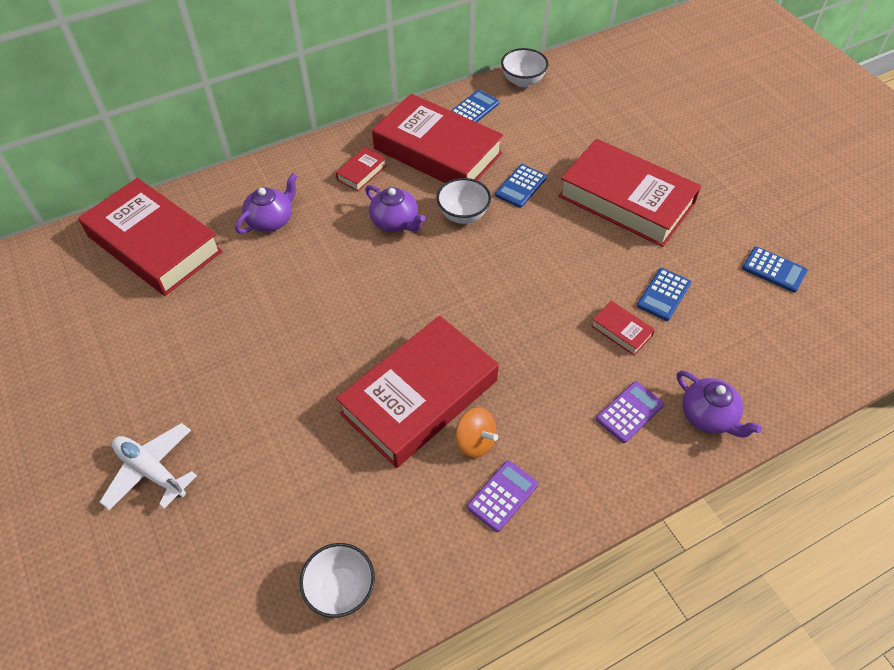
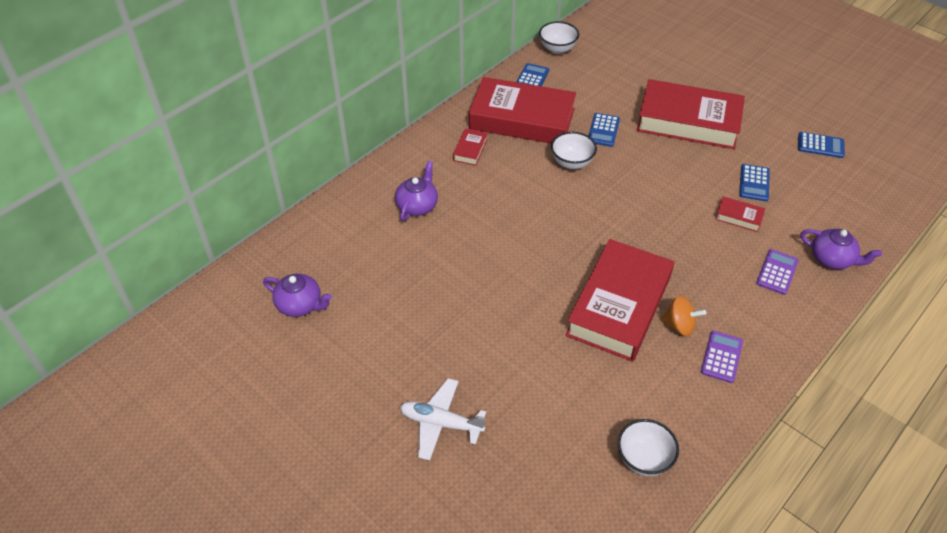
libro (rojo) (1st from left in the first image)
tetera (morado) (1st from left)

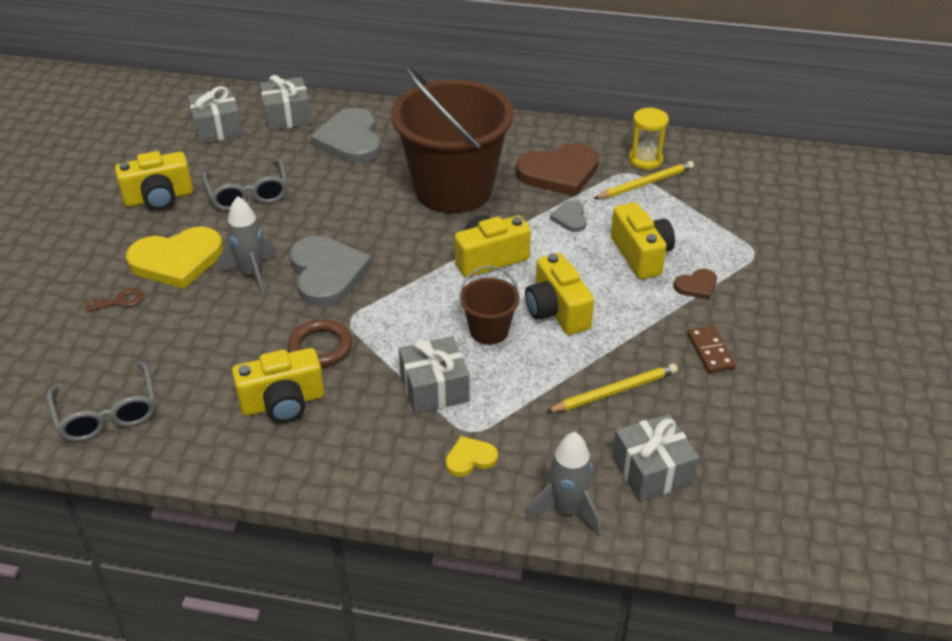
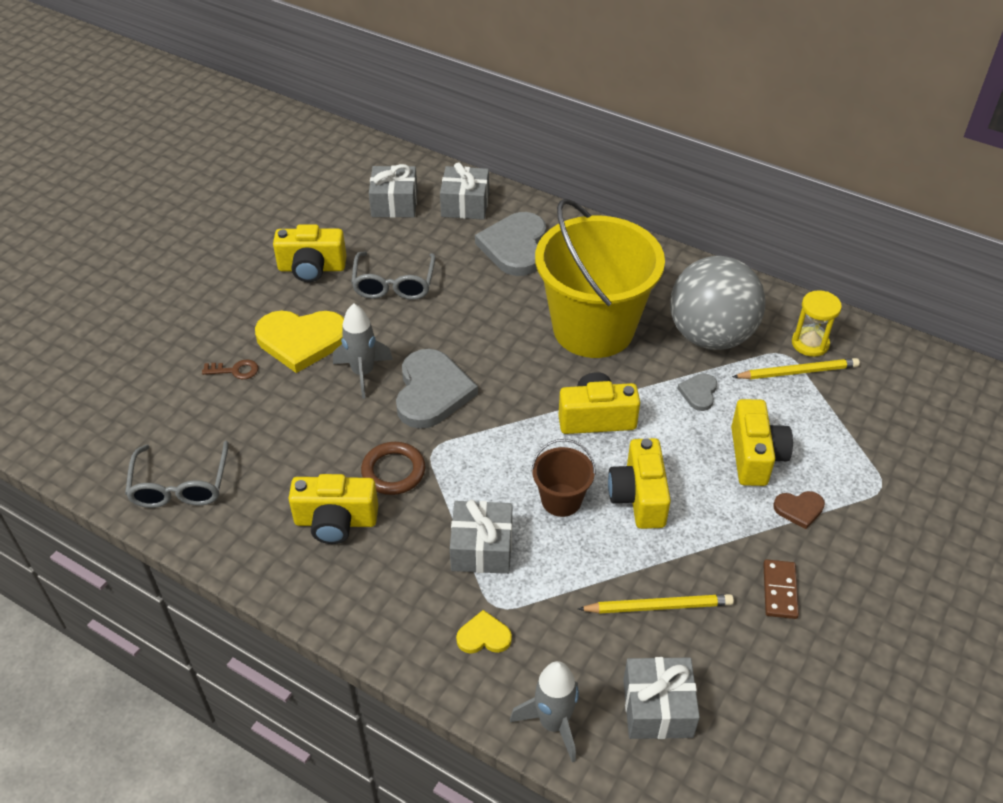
balde (amarillo)
pelota (gris)

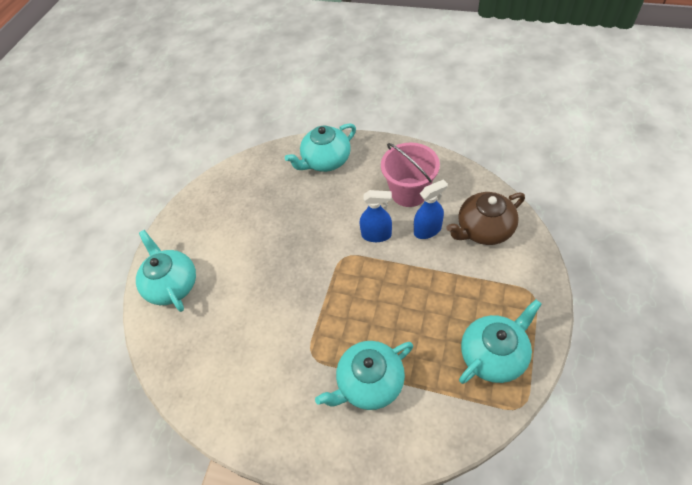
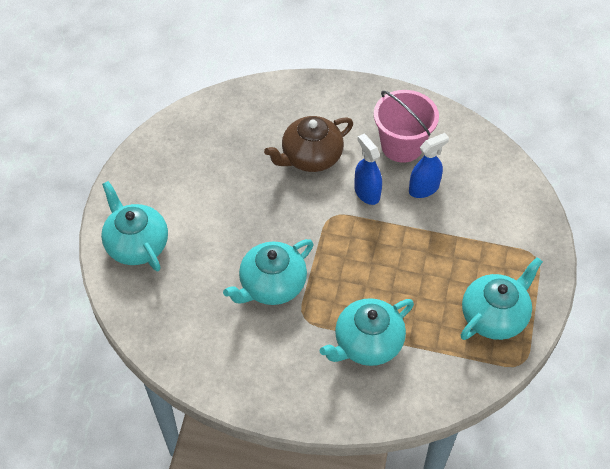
tetera (turquesa) (2nd from left)
pulverizador (azul) (1st from left)
tetera (marrón)

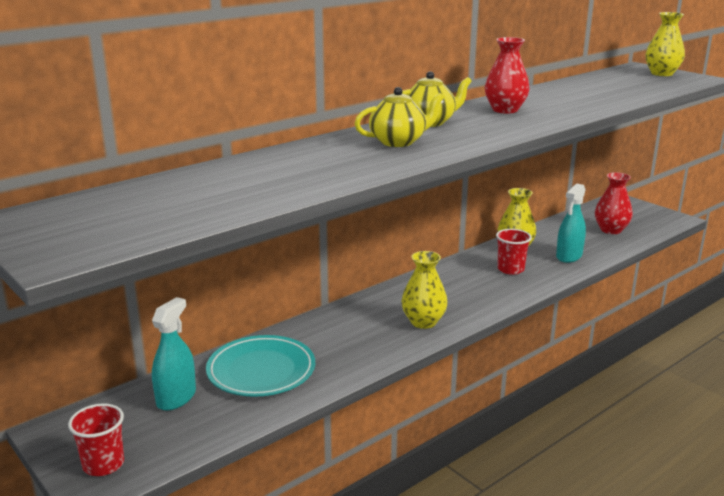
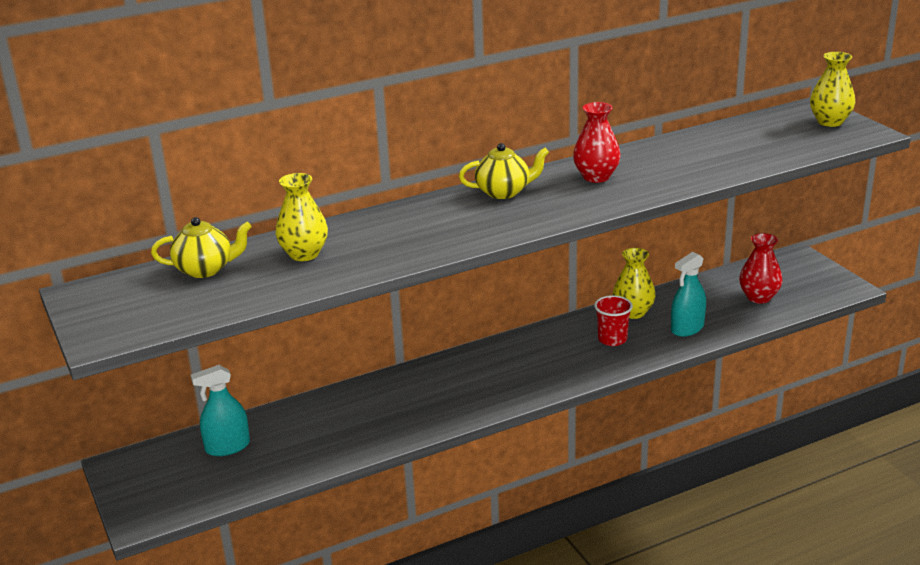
vaso (rojo) (1st from left in the first image)
pulverizador (turquesa) (1st from left)
plato (turquesa)
tetera (amarillo) (1st from left)
florero (amarillo) (1st from left)

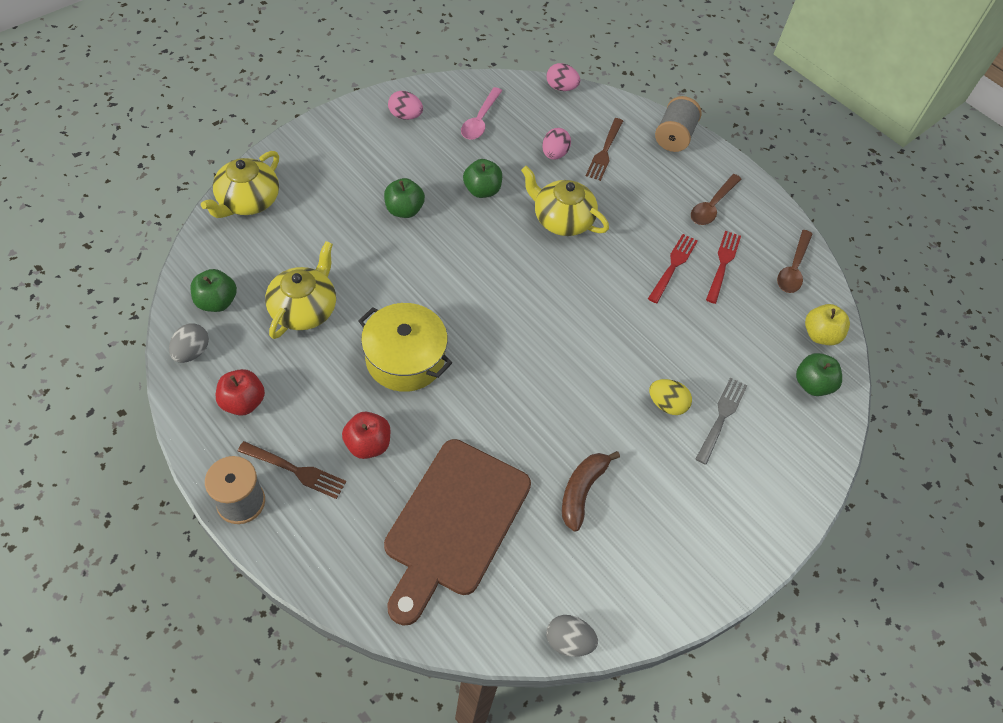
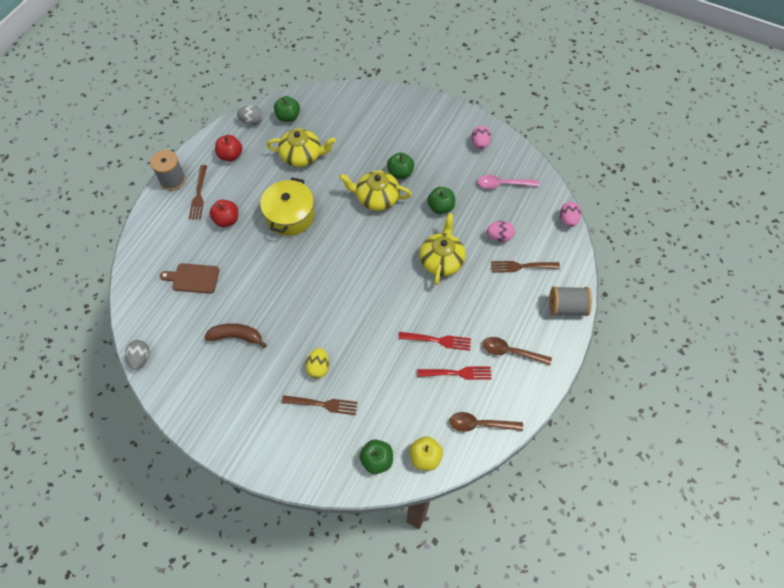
tetera (amarillo) (2nd from left)
tabla de cortar (marrón)
tenedor (marrón) (2nd from left)

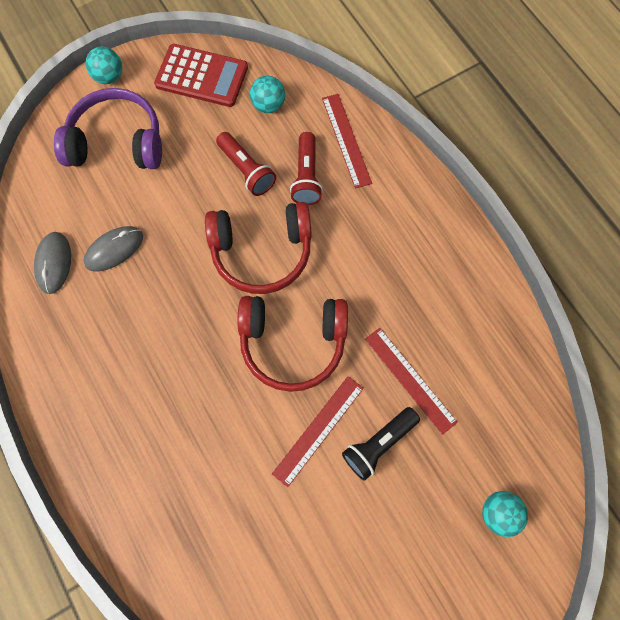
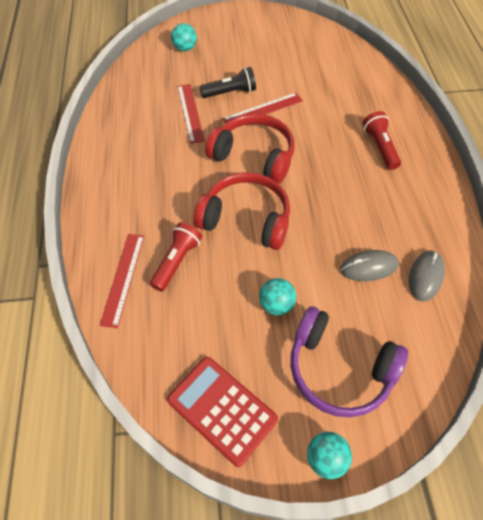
lámpara de mano (rojo) (2nd from left)
pelota (turquesa) (2nd from left)

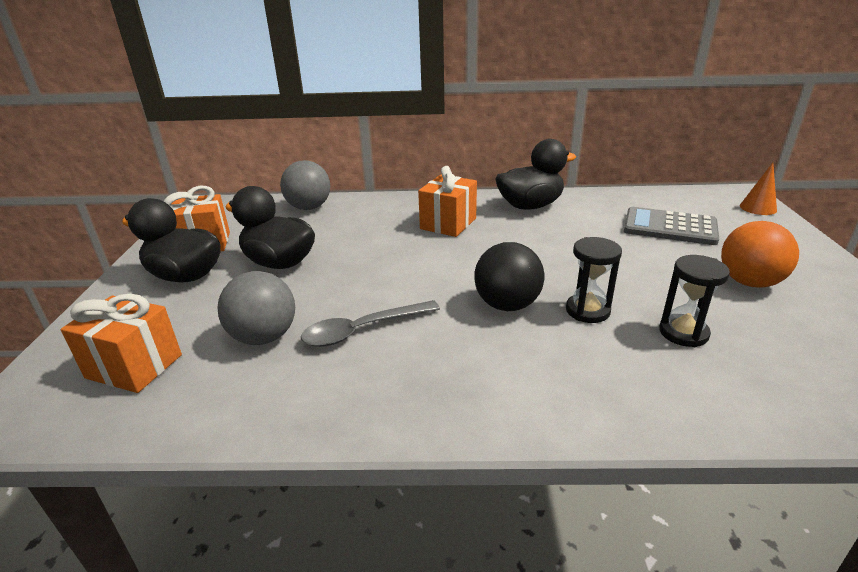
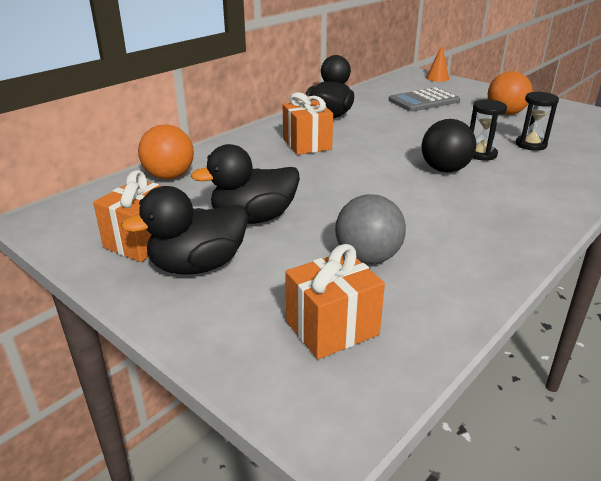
pelota (naranja) (1st from left)
cuchara (gris)

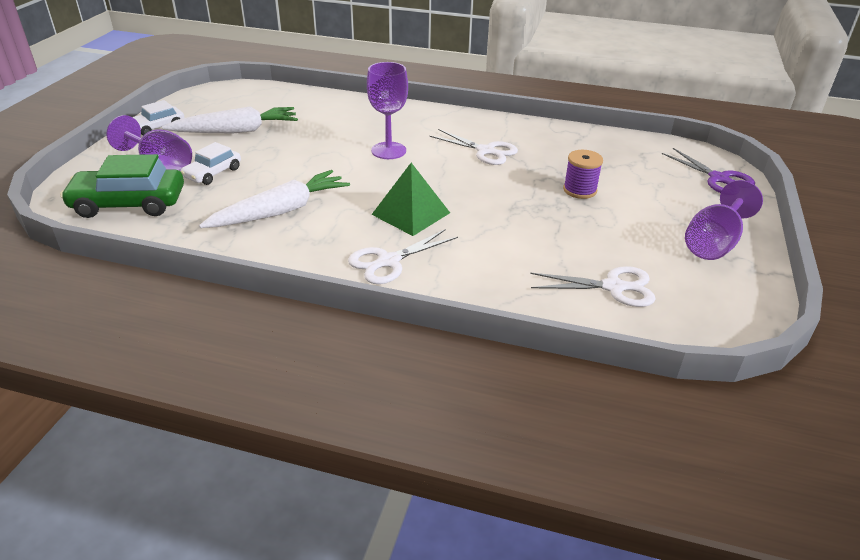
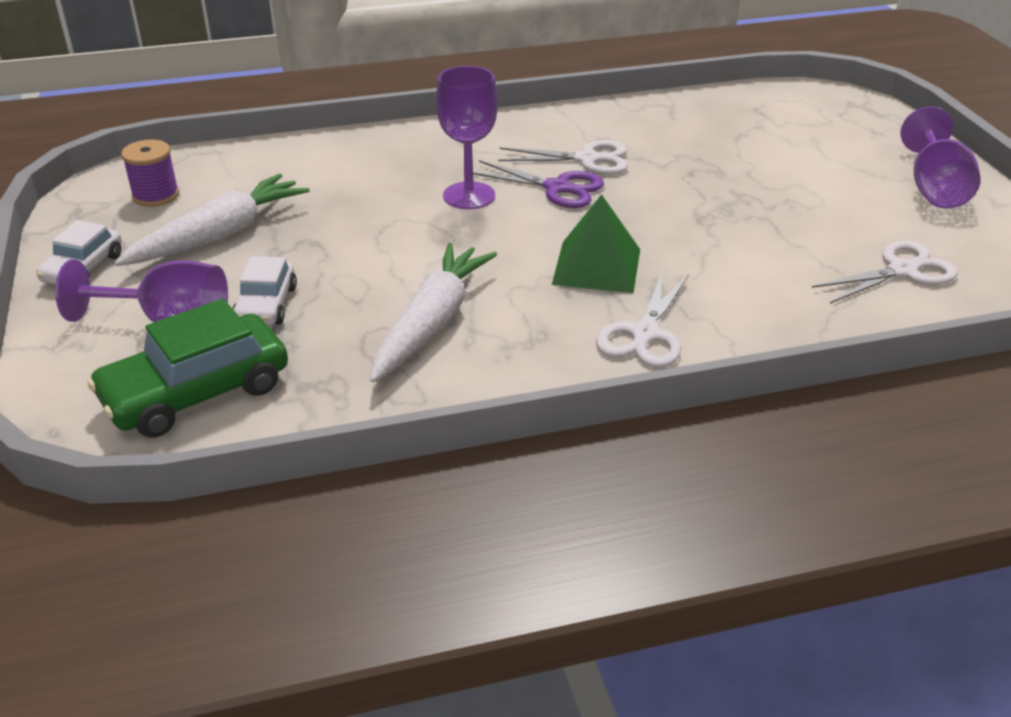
carrete (morado)
tijeras (morado)

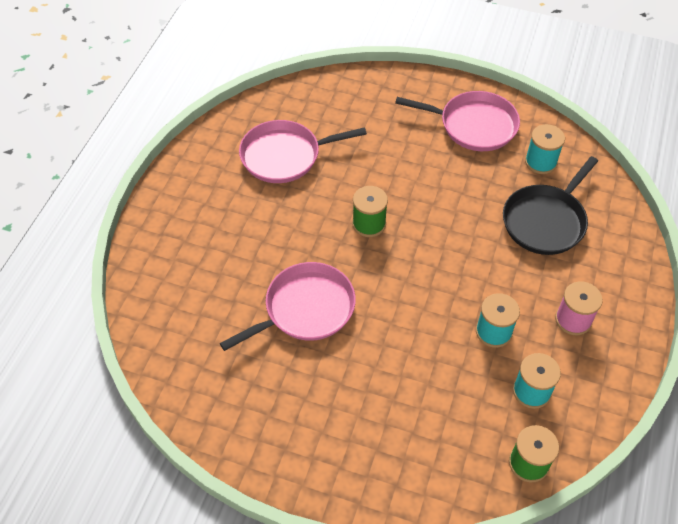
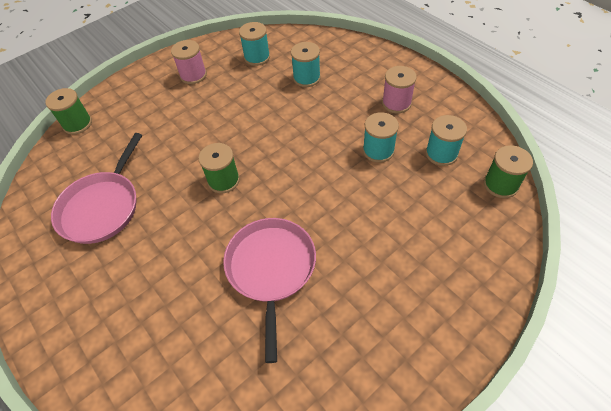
carrete (rosa) (1st from left)
carrete (turquesa) (2nd from left)
carrete (verde) (1st from left)

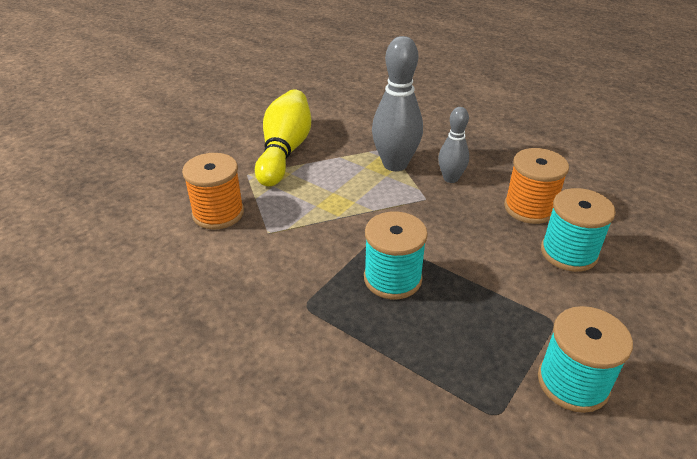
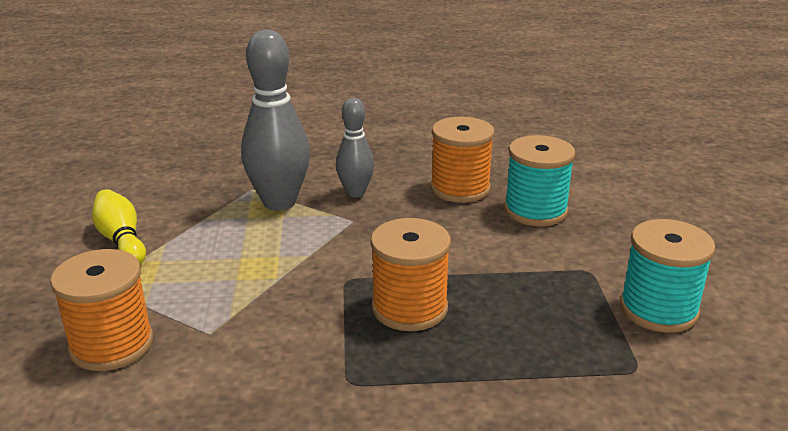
bolo (amarillo)
carrete (naranja) (2nd from left)

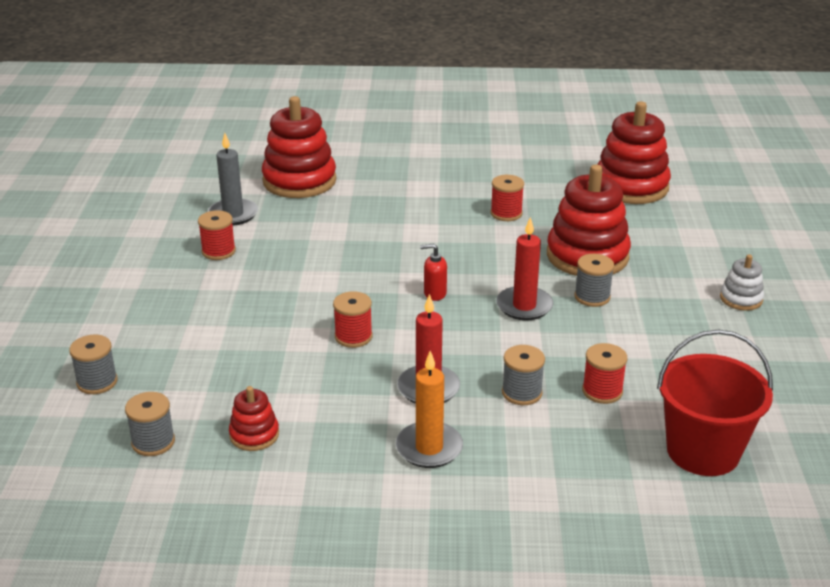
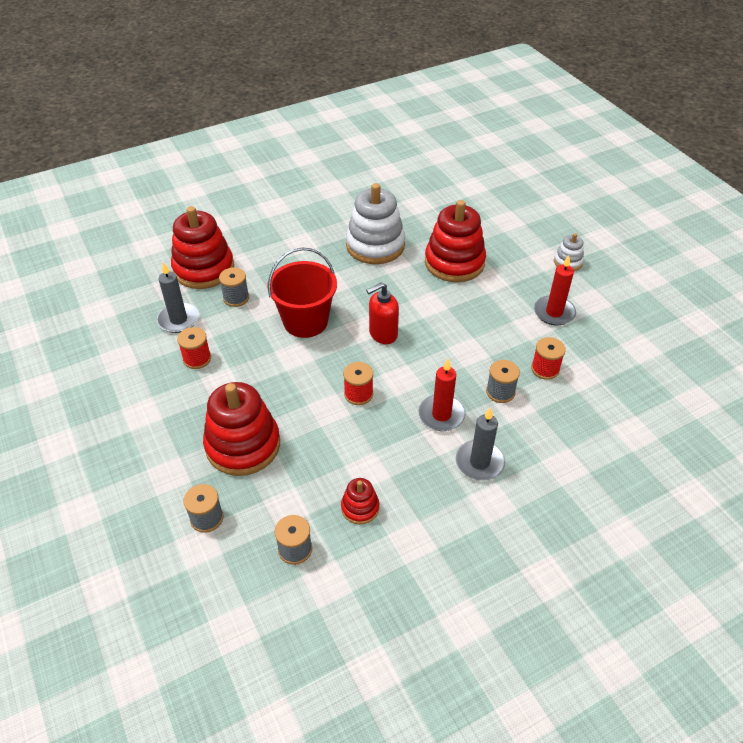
vela (gris) (2nd from left)
dispensador de jabón (rojo)
juguete apilable (blanco) (1st from left)
vela (rojo) (2nd from left)
carrete (gris) (2nd from left)
juguete apilable (rojo) (2nd from left)
balde (rojo)

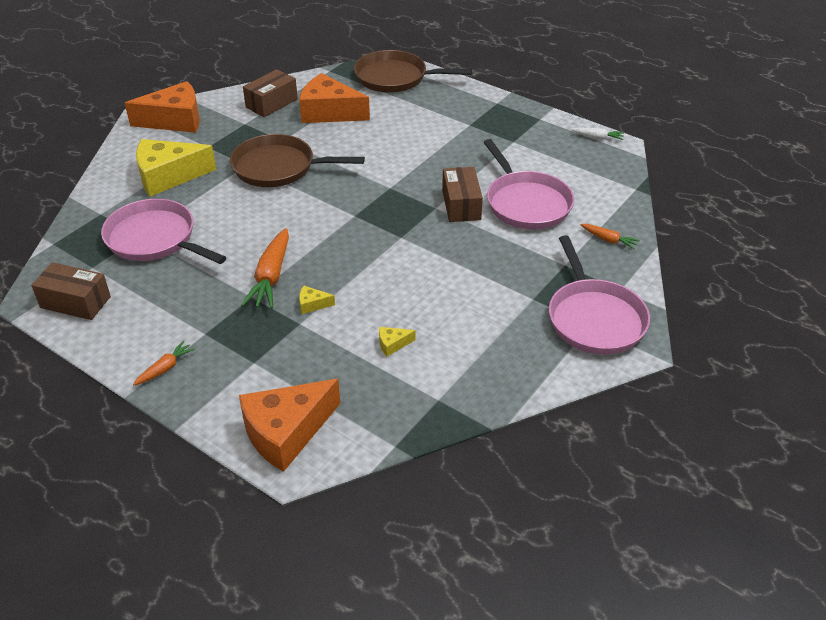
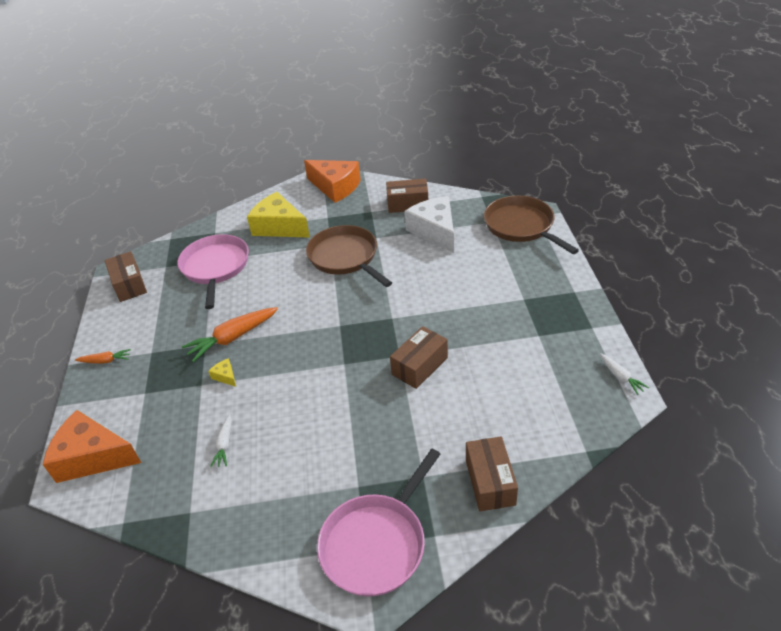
queso (blanco)
zanahoria (blanco) (1st from left)
sartén (rosa) (2nd from left in the first image)
caja (marrón) (4th from left)

